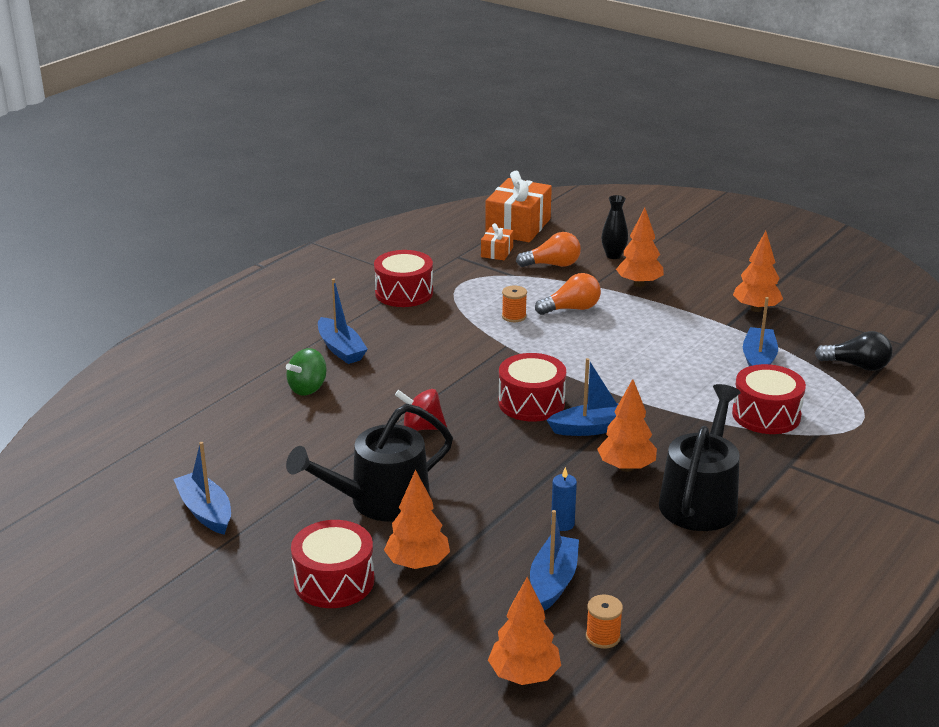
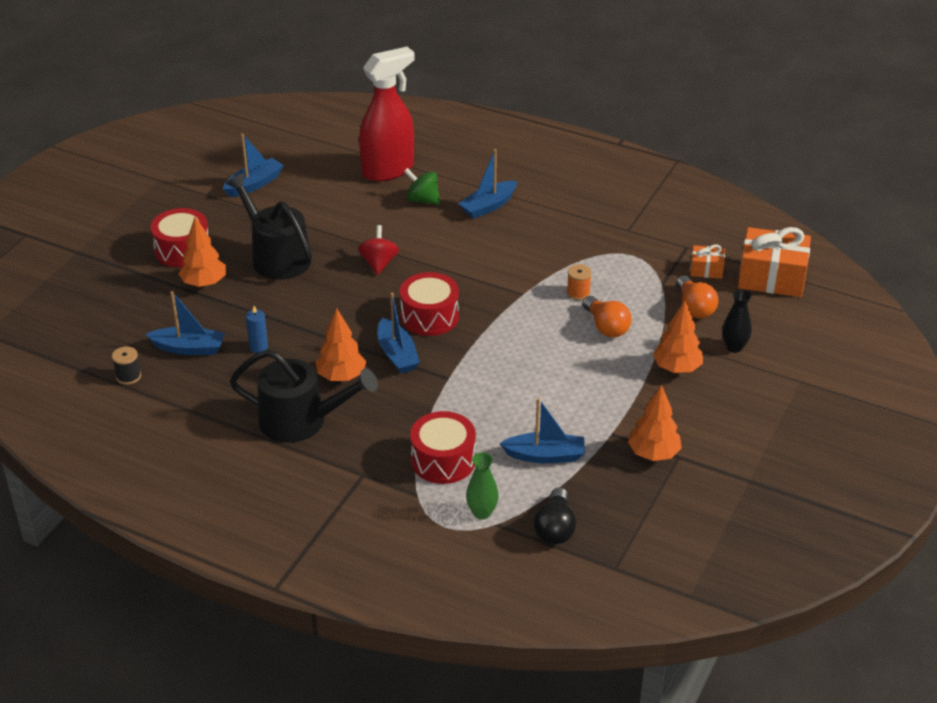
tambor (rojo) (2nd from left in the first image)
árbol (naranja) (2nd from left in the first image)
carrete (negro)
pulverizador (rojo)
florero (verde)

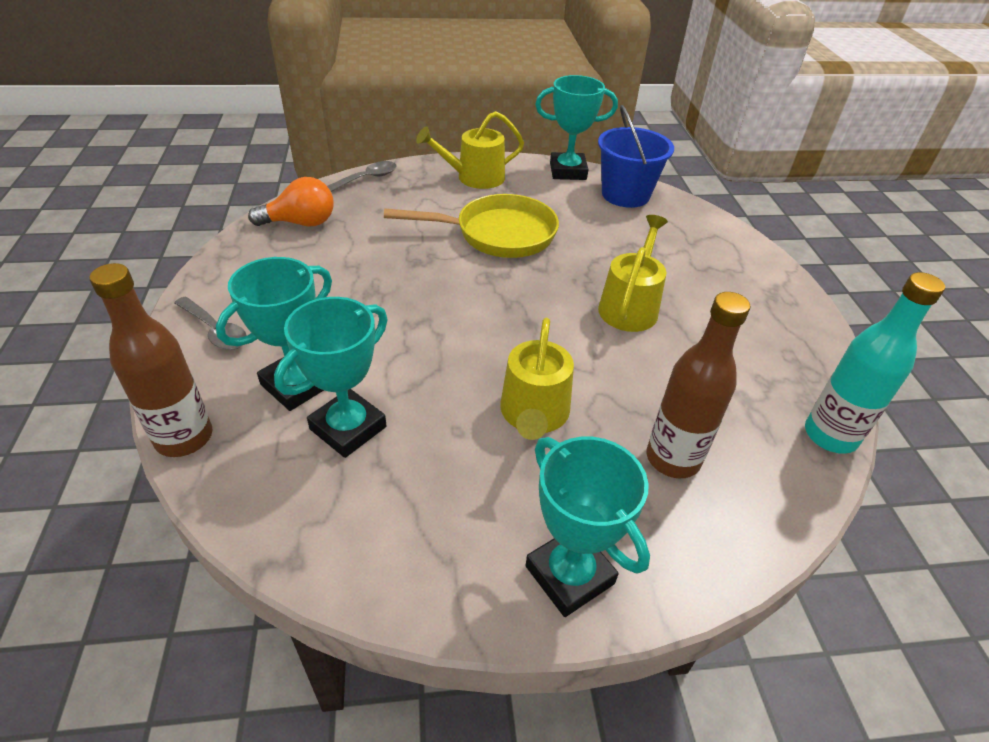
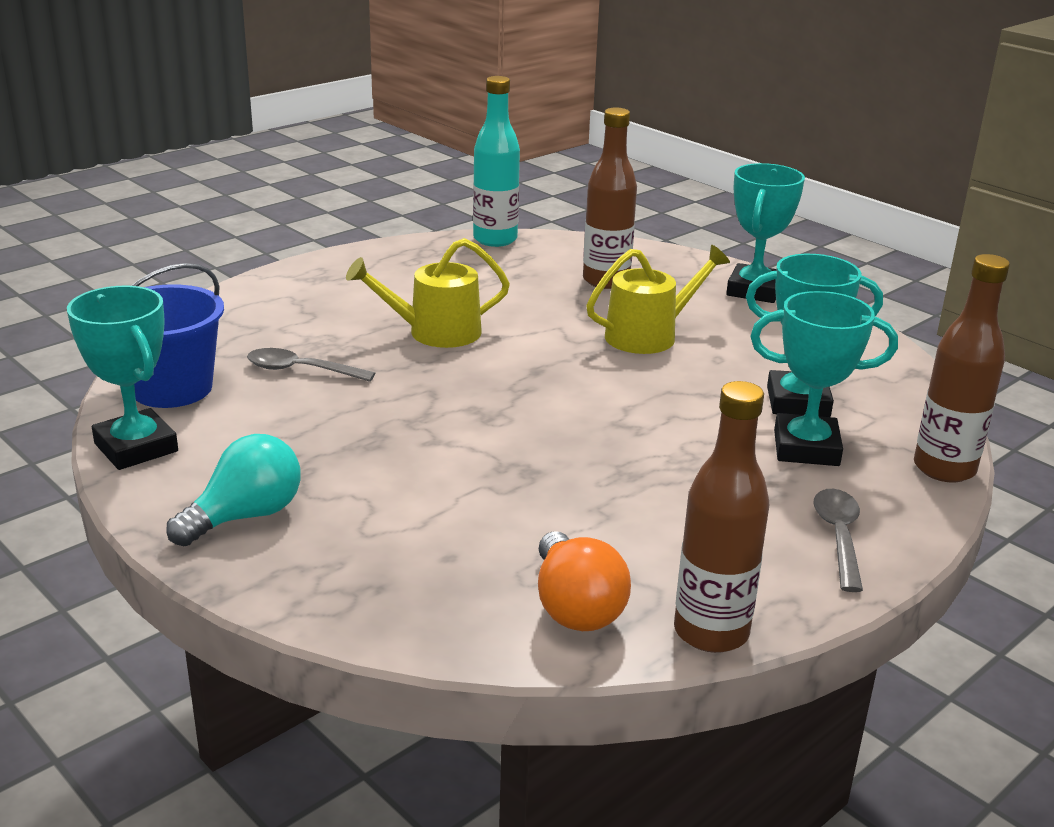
bombilla (naranja)
cuchara (gris) (1st from left)
sartén (amarillo)
bombilla (turquesa)
botella (marrón) (2nd from left)

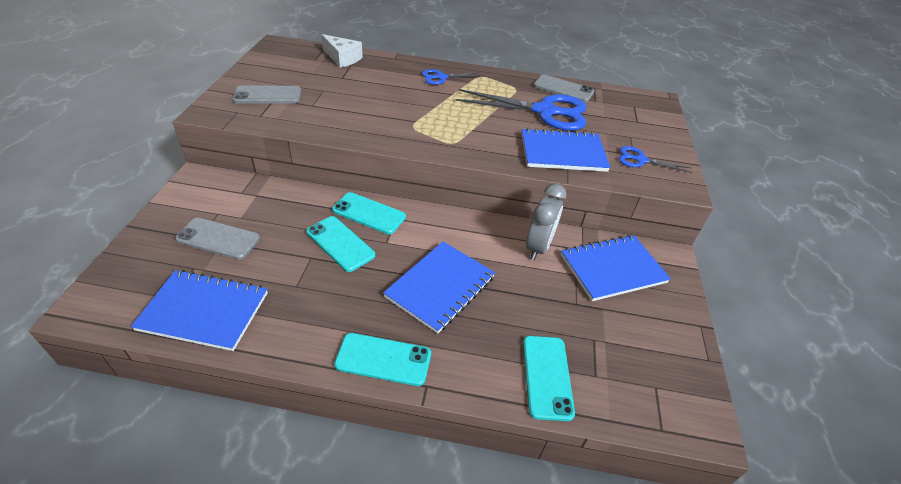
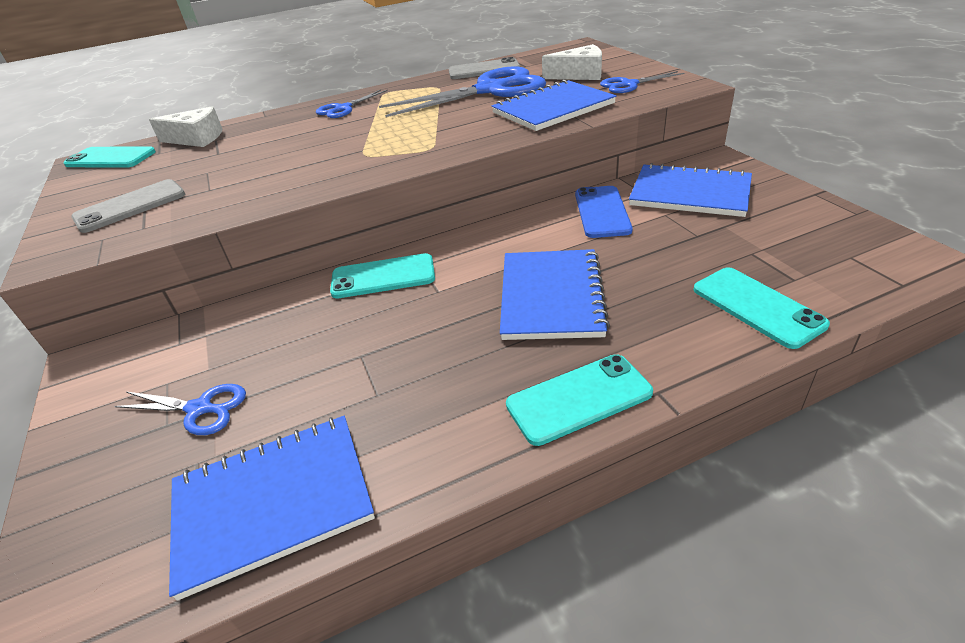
tijeras (azul) (1st from left)
móvil (turquesa) (1st from left)
móvil (azul)
cuaderno (azul) (4th from left)
queso (blanco) (2nd from left)

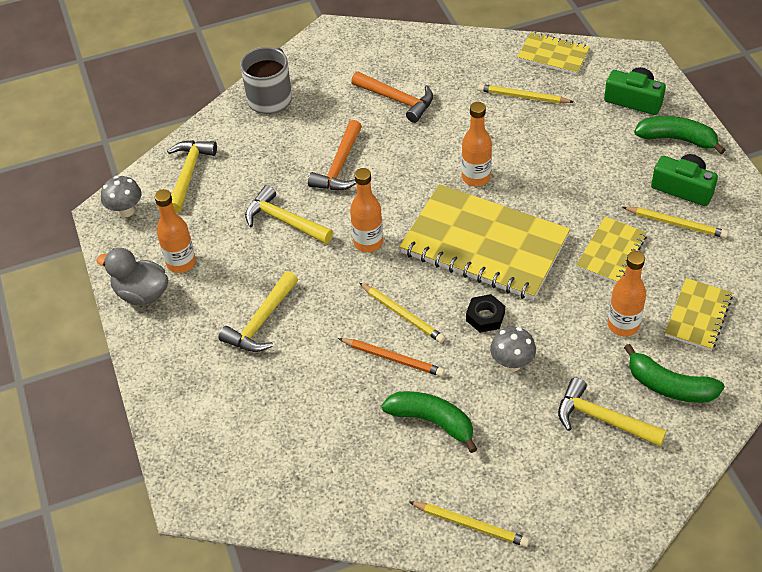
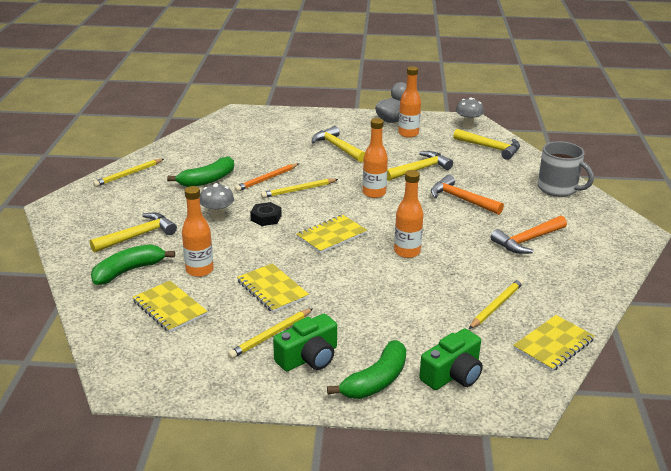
cuaderno (amarillo) (3rd from left)

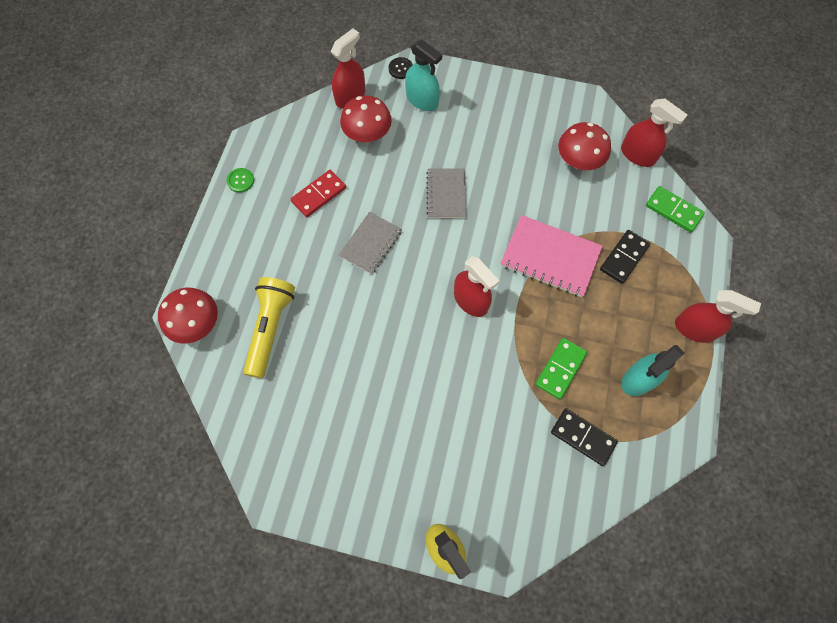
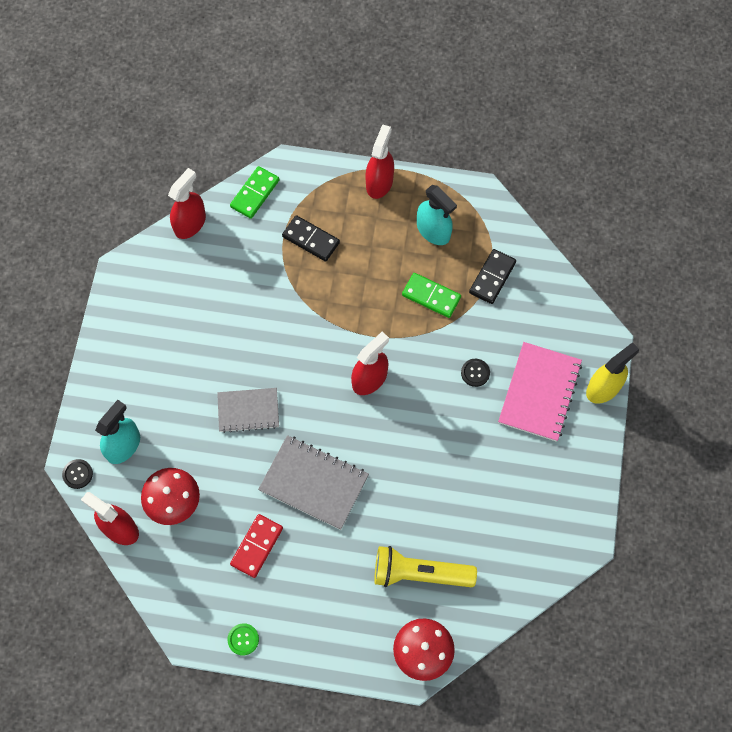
ficha de dominó (rojo)
cuaderno (gris) (2nd from left)
cuaderno (rosa)
seta (rojo) (3rd from left in the first image)
botón (negro) (2nd from left)

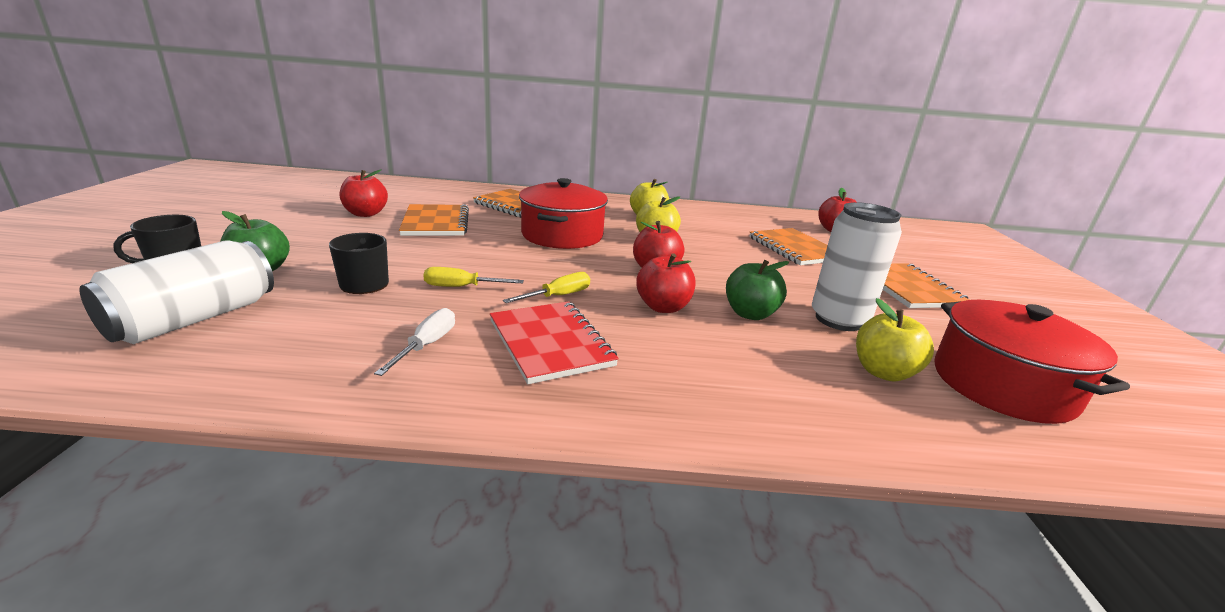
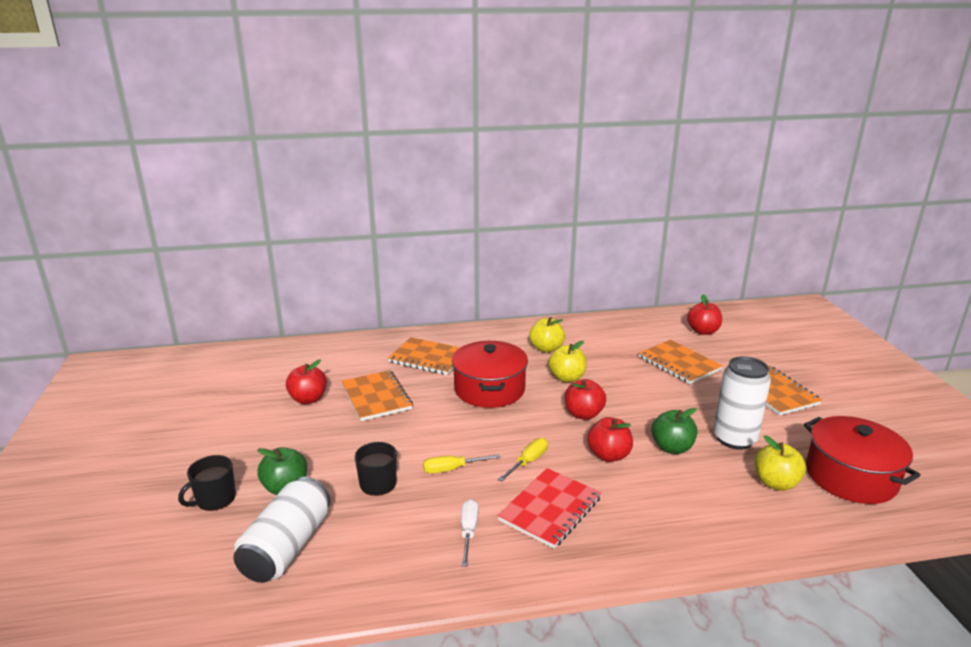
cuaderno (rojo)

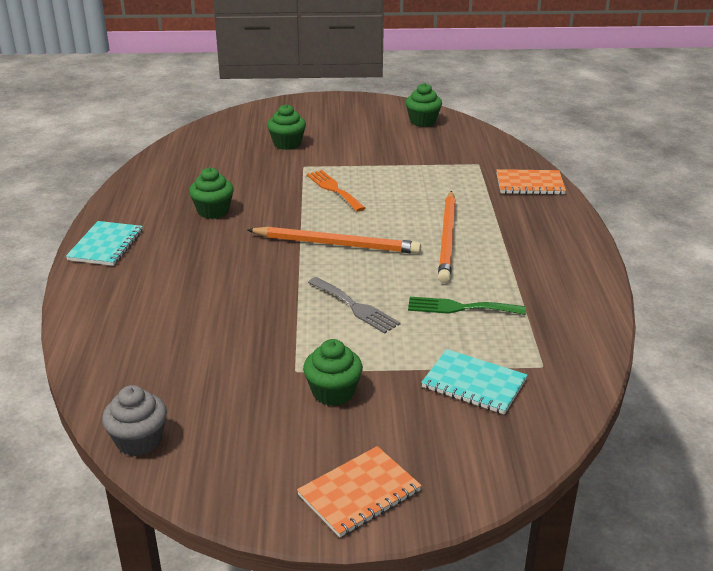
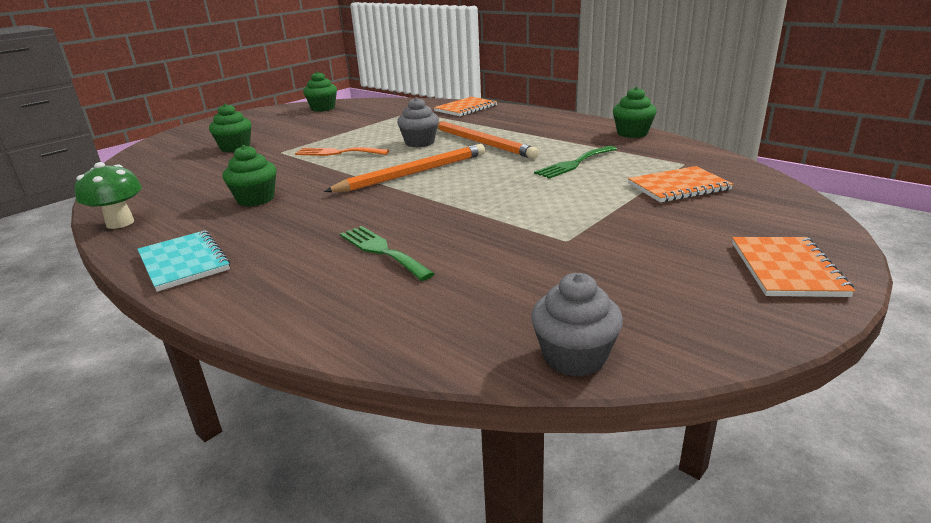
magdalena (verde) (4th from left)
tenedor (gris)
cuaderno (naranja) (2nd from left)
seta (verde)
tenedor (verde) (1st from left)
magdalena (gris) (1st from left)

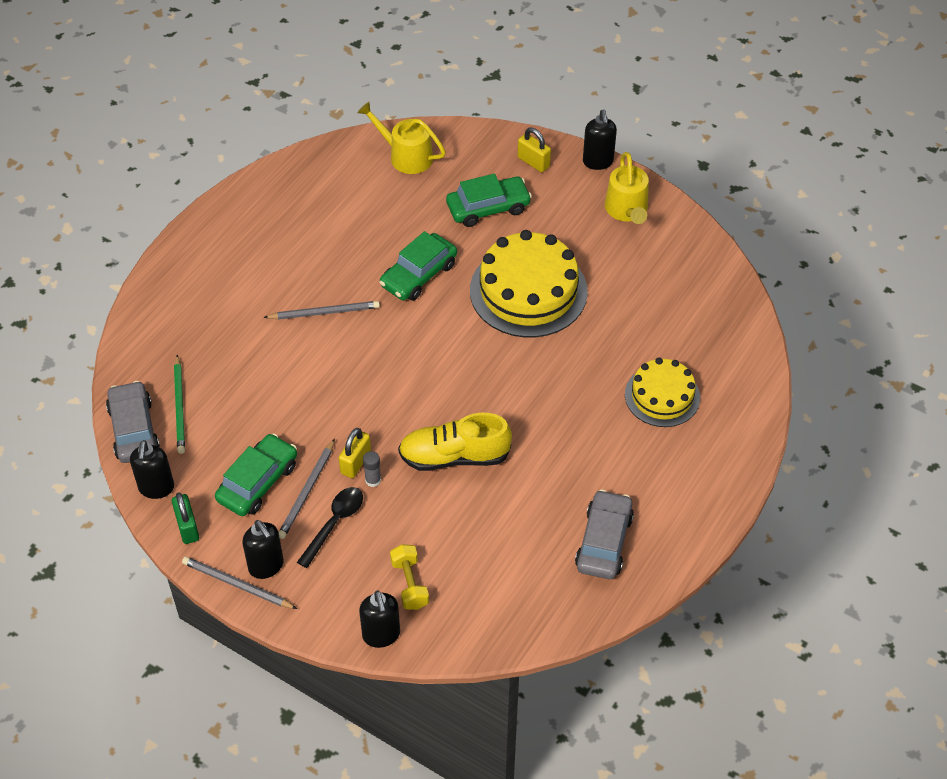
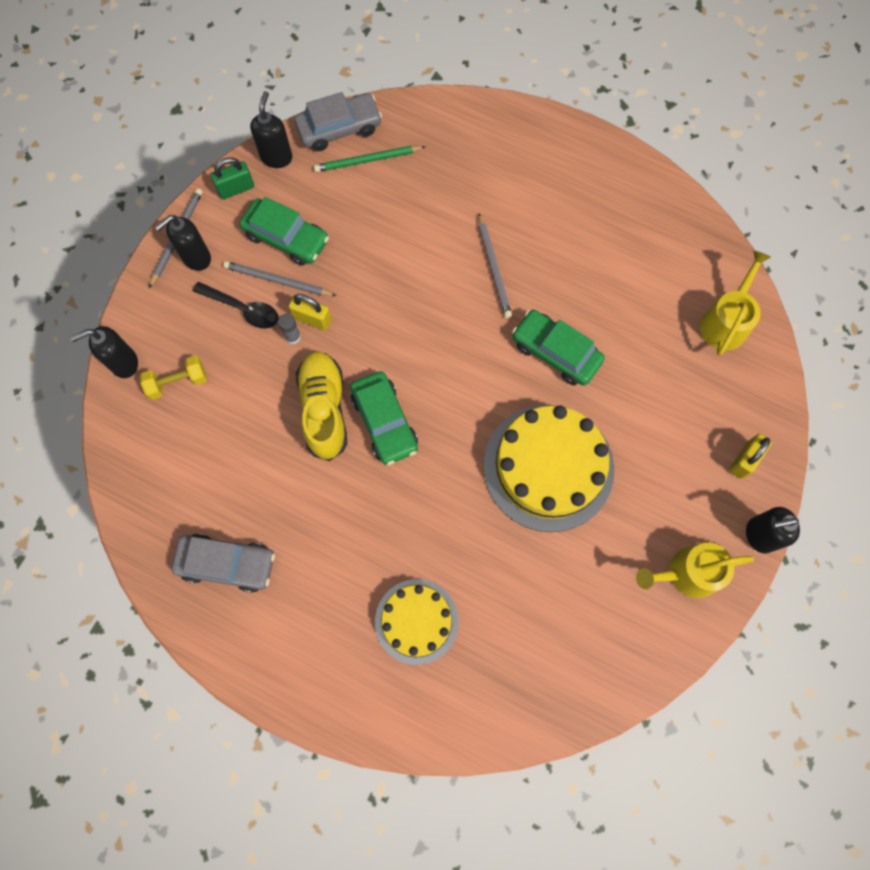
dispensador de jabón (negro) (3rd from left)
coche (verde) (2nd from left)

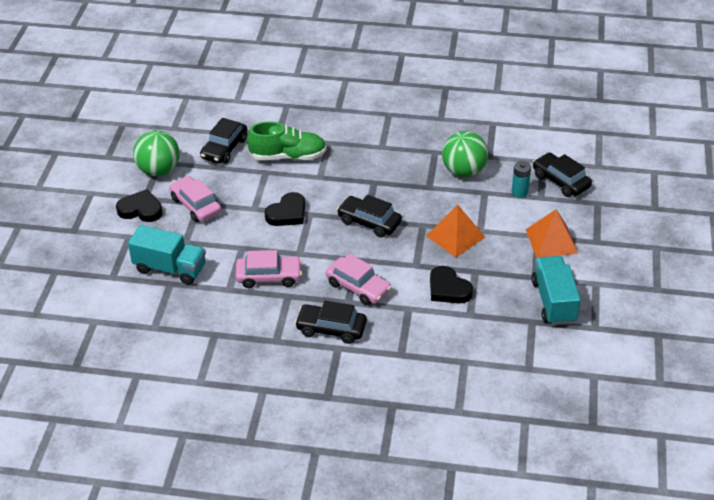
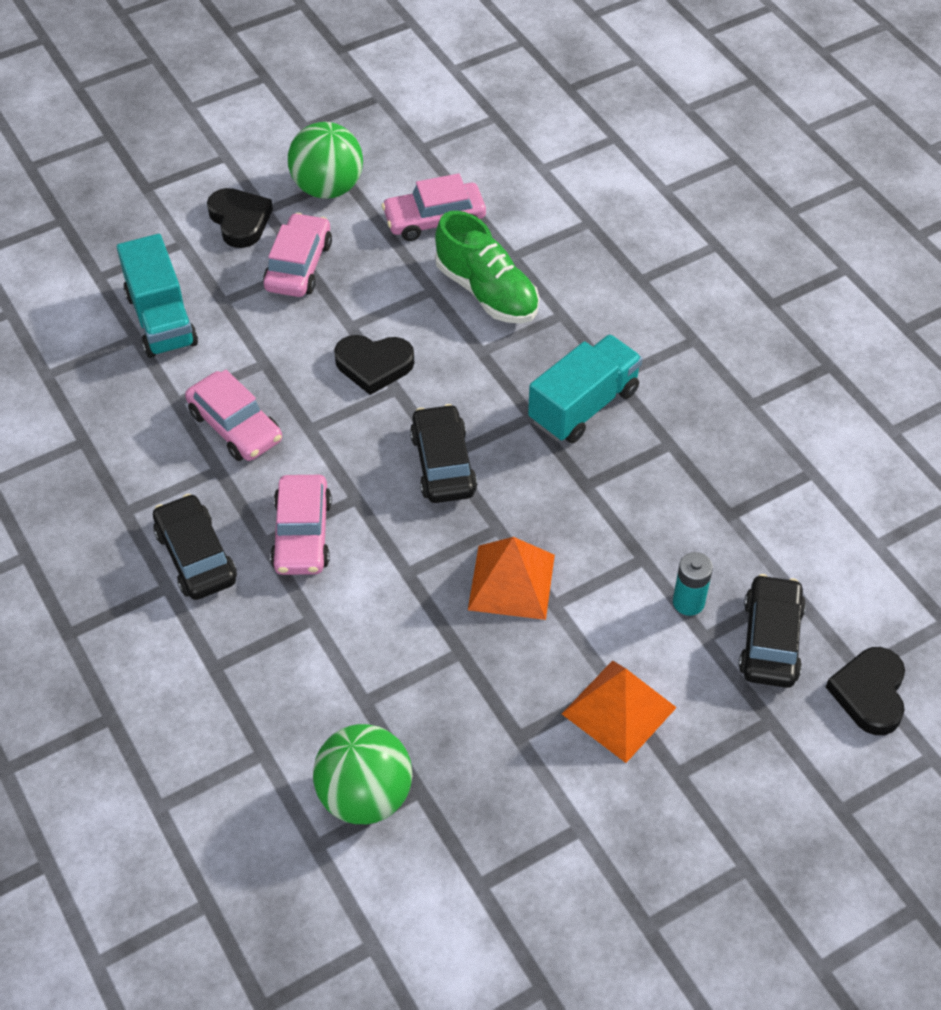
coche (rosa) (4th from left)
corazón (negro) (3rd from left)
pelota (verde) (2nd from left)
camión (turquesa) (2nd from left)

